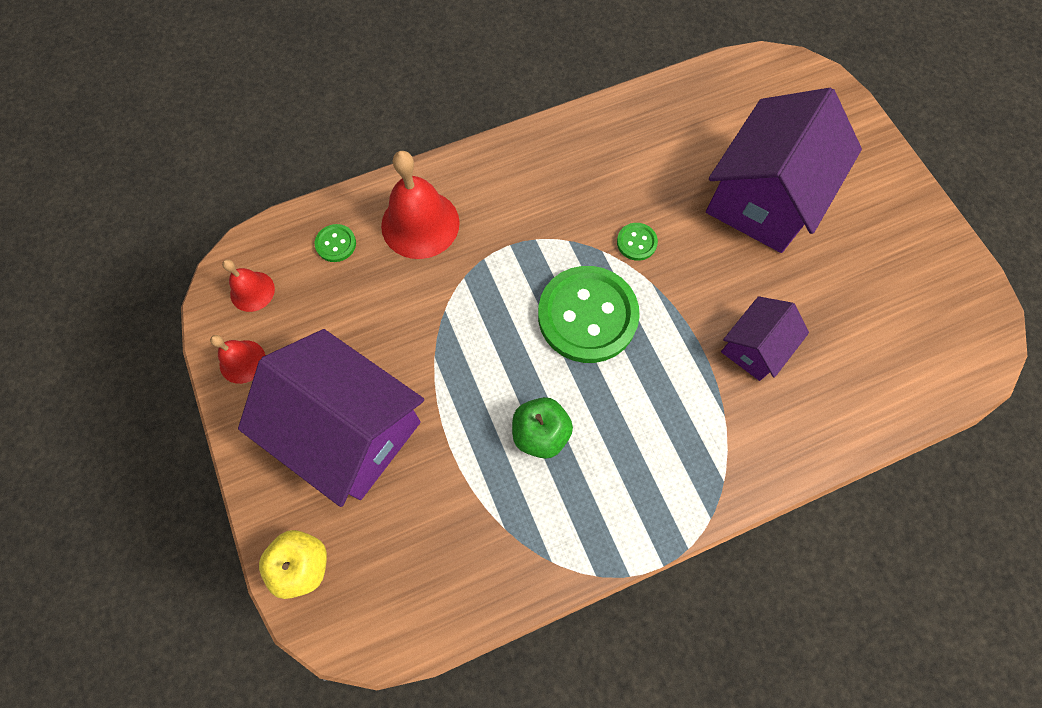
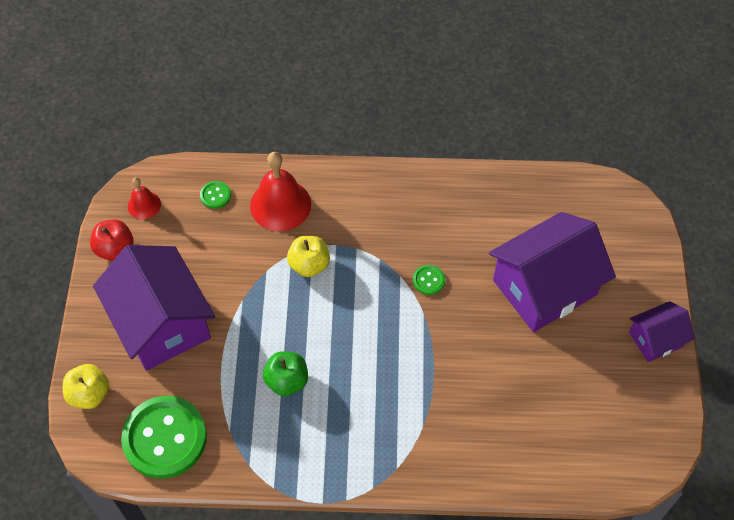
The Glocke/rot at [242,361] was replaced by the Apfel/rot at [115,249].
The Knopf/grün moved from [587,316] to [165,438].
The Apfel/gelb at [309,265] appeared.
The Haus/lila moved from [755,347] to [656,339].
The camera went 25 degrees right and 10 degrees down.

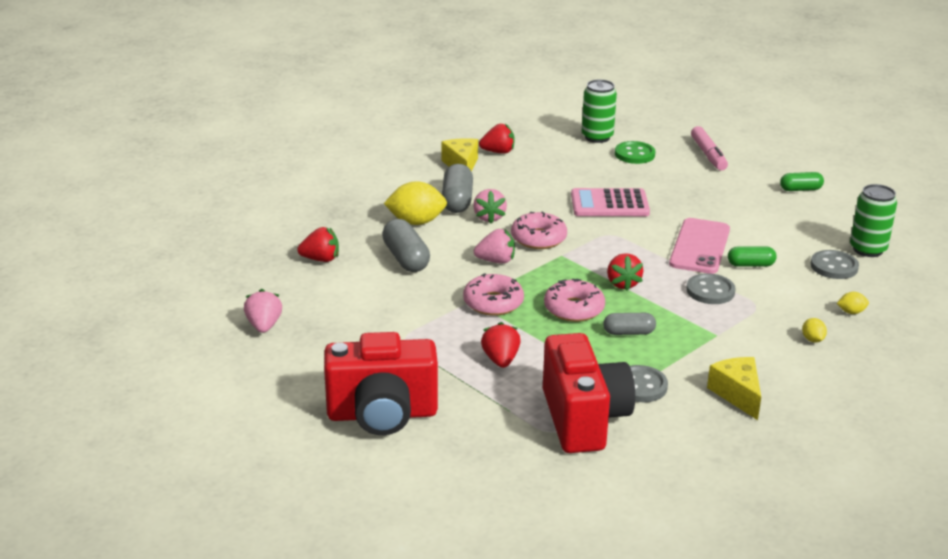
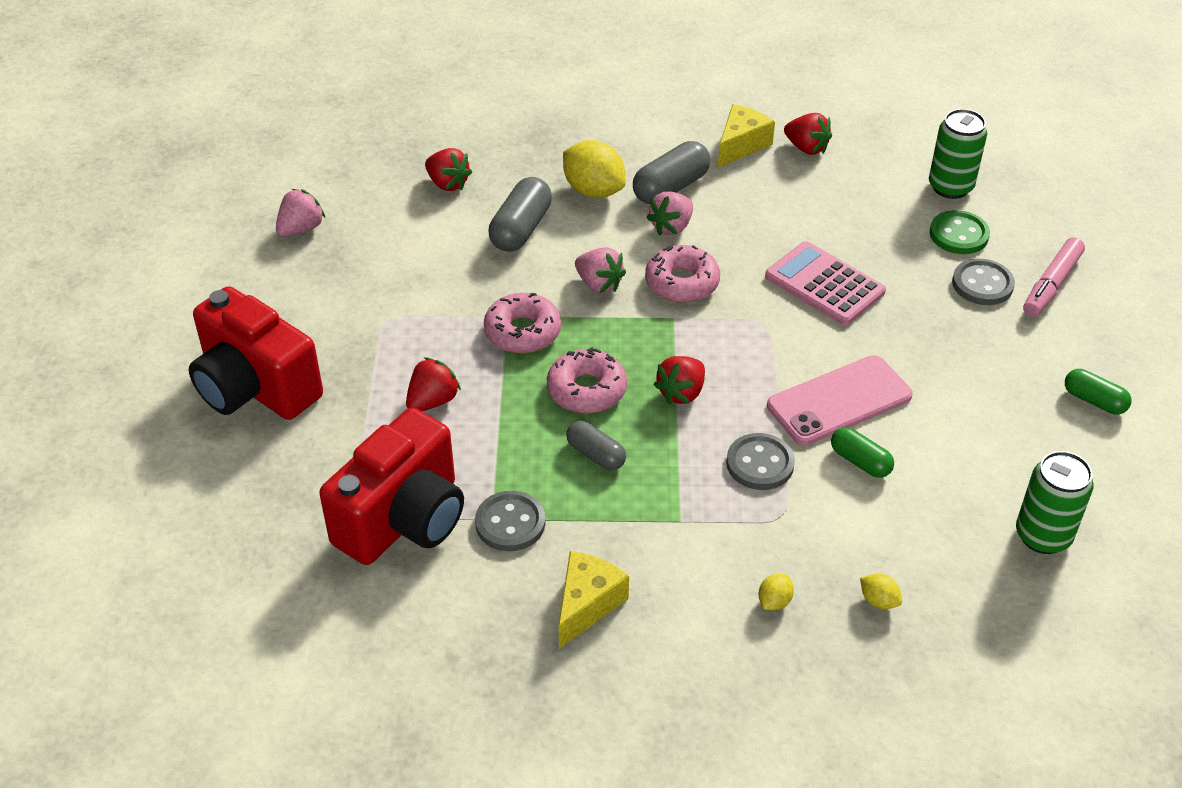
The Knopf/grau moved from [834,266] to [982,284].
The camera went 45 degrees right and 15 degrees up.

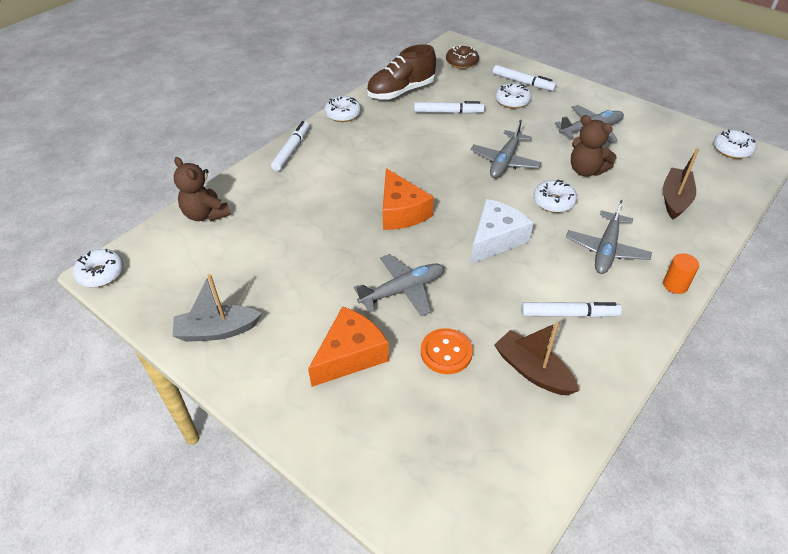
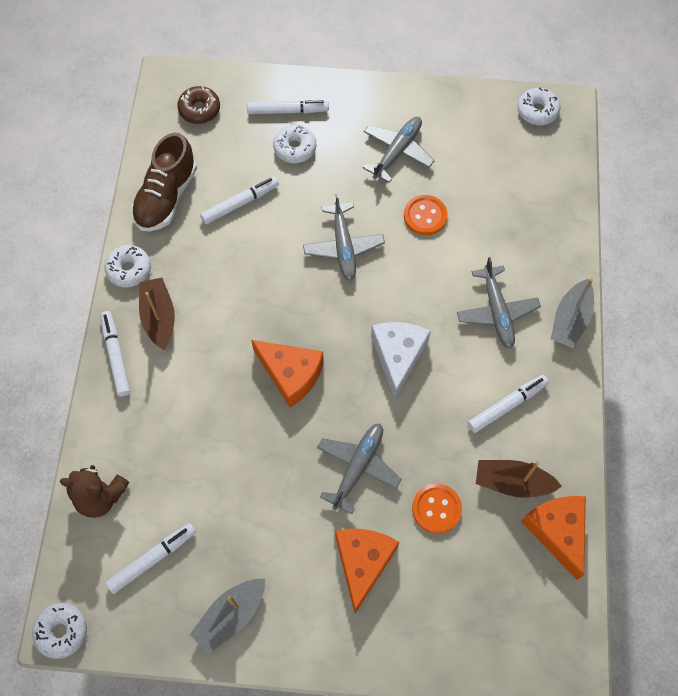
The Filzstift/weiß at [152,559] appeared.
The Boot/braun moved from [675,199] to [159,317].
The Teddybär/braun at [586,170] was replaced by the Knopf/orange at [425,216].
The Käse/orange at [557,532] appeared.
The Vollzylinder/orange at [675,285] was replaced by the Boot/grau at [570,320].
The Donut/weiß at [553,202] disappeared.
The camera went 35 degrees left and 20 degrees up.

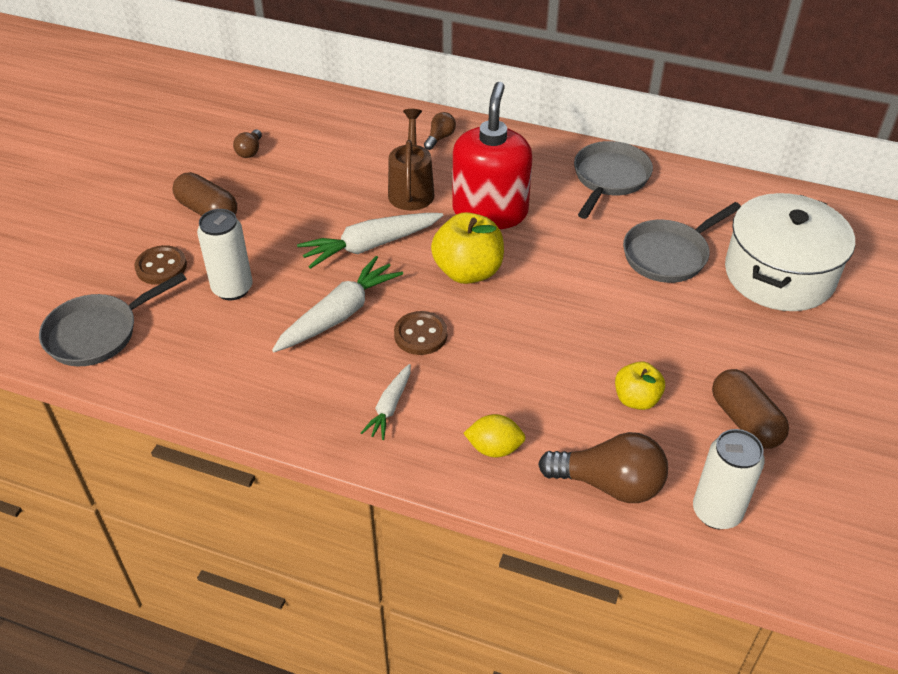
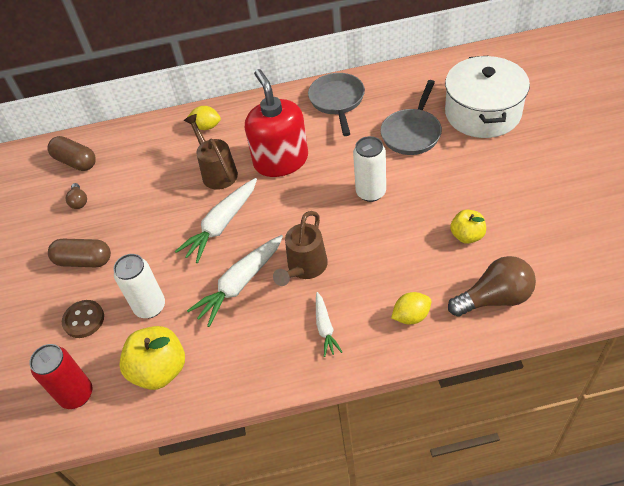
The Pfanne/grau at [98,333] was replaced by the Dose/rot at [76,395].
The Kapsel/braun moved from [745,421] to [76,162].
The Apfel/gelb moved from [468,271] to [160,370].
The Karotte/weiß at [339,314] turned 150 degrees counterclockwise.
The Glühbirne/braun at [440,138] was replaced by the Zitrone/gelb at [206,126].
The Knopf/braun at [420,335] was replaced by the Gießkanne/braun at [305,268].
The Dose/weiß moved from [716,512] to [371,192].
The camera went 25 degrees left and 5 degrees up.

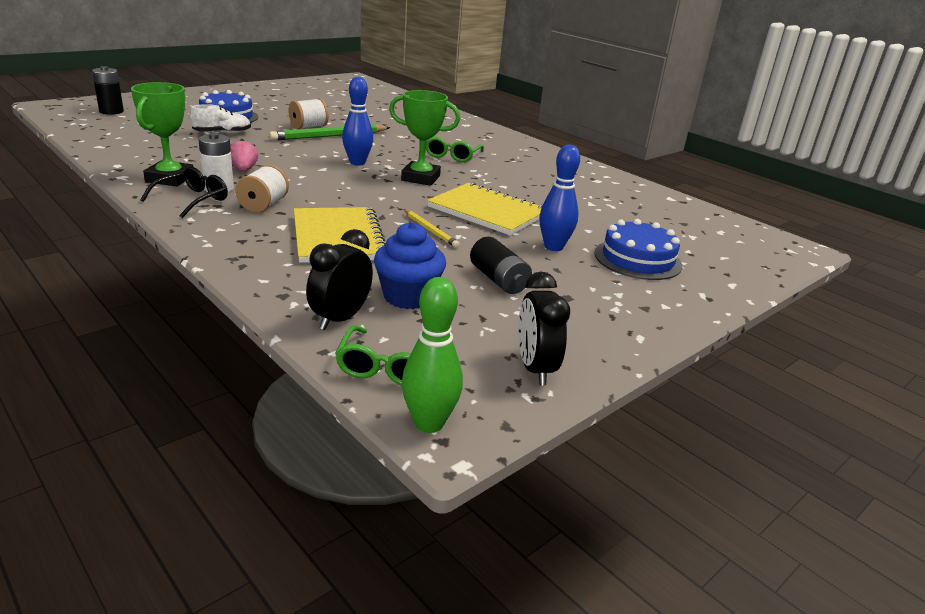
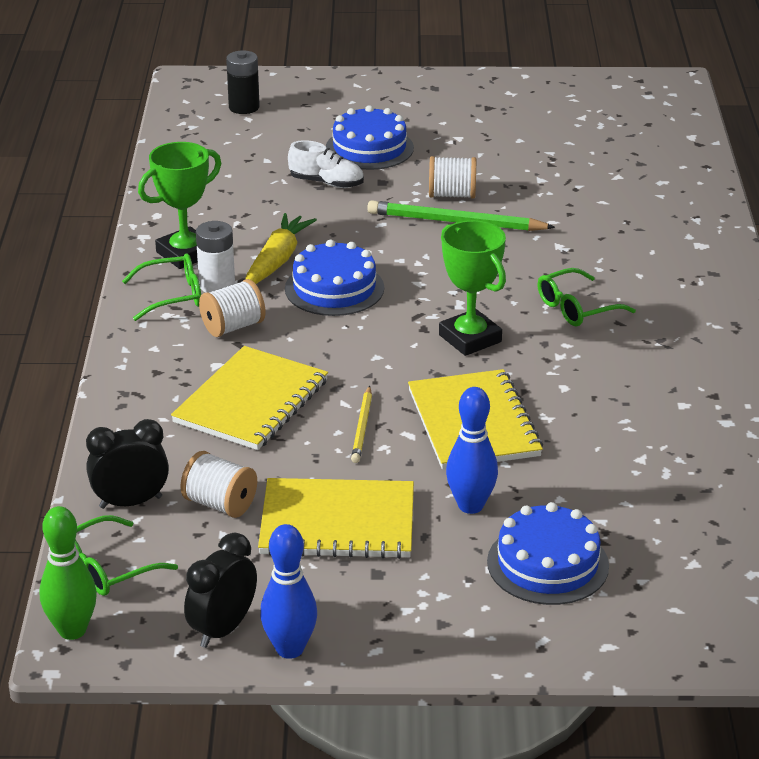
The Brille/schwarz at [192,200] became the Brille/grün at [172,296].
The Muffin/blau at [408,297] was replaced by the Garnrolle/weiß at [220,504].
The Erdbeere/rosa at [244,170] was replaced by the Karotte/gelb at [277,260].
The Batterie/schwarz at [498,280] was replaced by the Notizbuch/gelb at [337,522].
The Bowlingkegel/blau moved from [357,163] to [290,649].
The Kuchen/blau at [334,288] appeared.
The camera went 45 degrees right and 5 degrees up.

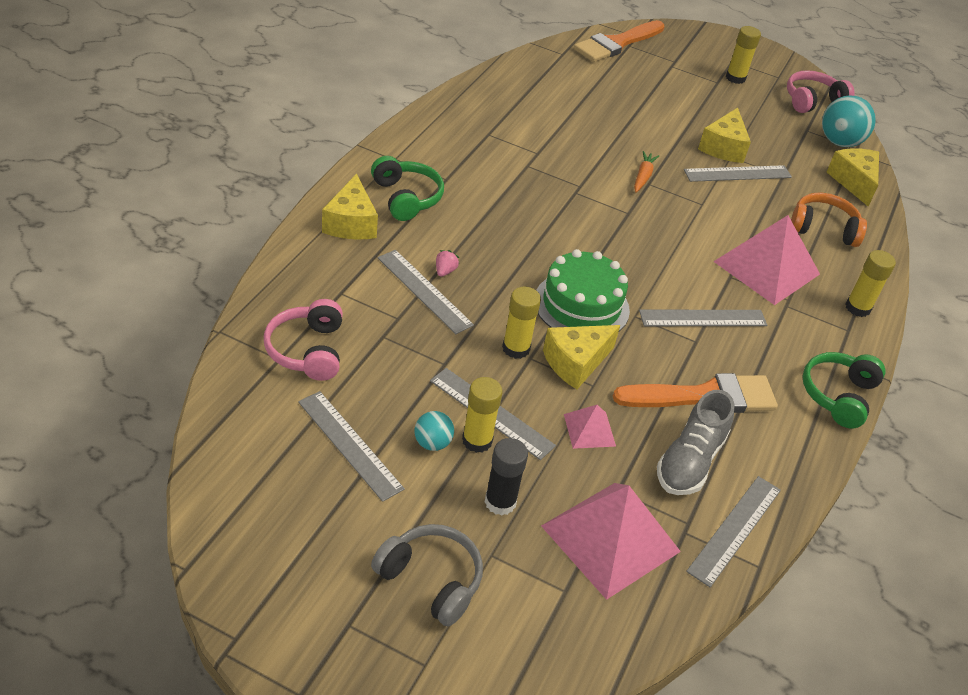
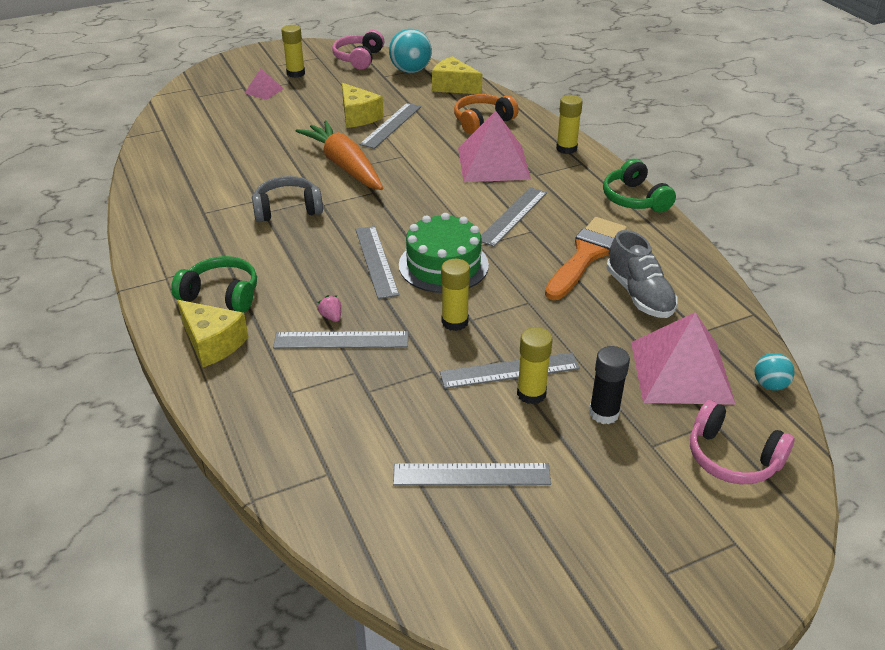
The Pyramide/rosa moved from [589,430] to [264,91].
The Kopfhörer/grau moved from [431,580] to [287,209].
The Karotte/orange at [643,176] changed to 2.25 times the size.
The Lineal/grau moved from [735,529] to [376,261].
The Kopfhörer/rosa moved from [307,350] to [732,457].
The Ball/türkis moved from [432,443] to [770,385].
The Käse/gelb at [576,363] disappeared.
The Pinsel/orange at [616,43] disappeared.
The camera went 45 degrees left and 5 degrees down.

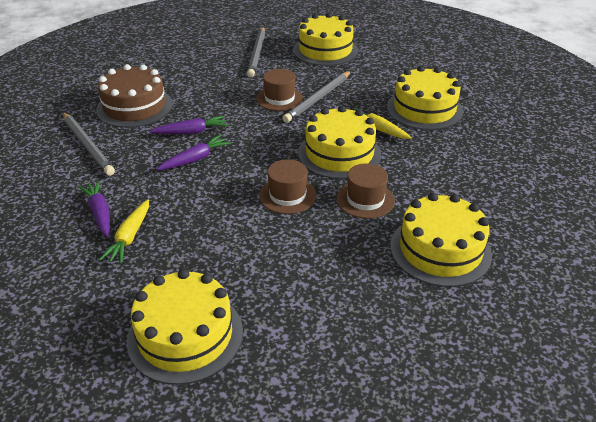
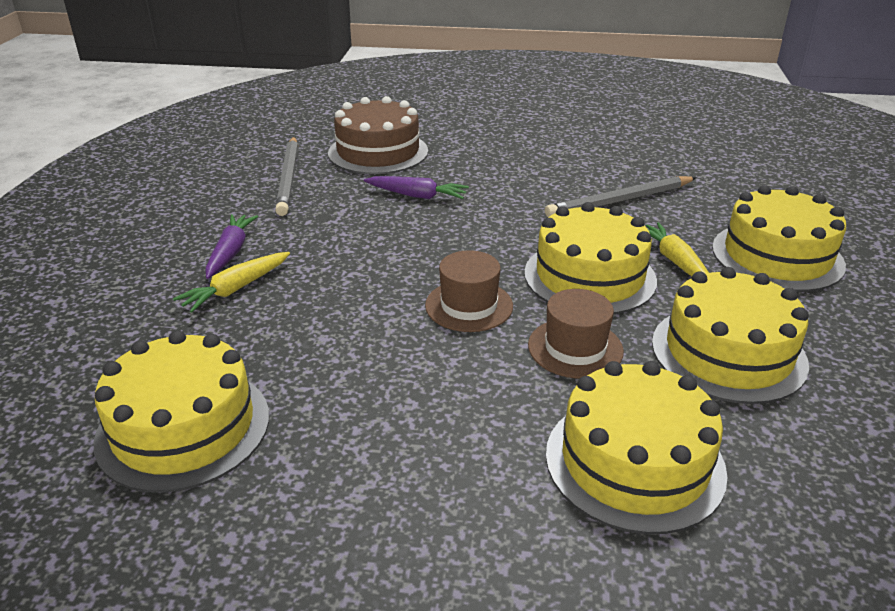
The Kuchen/gelb moved from [325,50] to [728,353].
The Karotte/lila at [195,159] disappeared.
The Bleistift/grau at [257,54] disappeared.
The Hut/braun at [279,98] disappeared.
The camera went 30 degrees right and 5 degrees down.

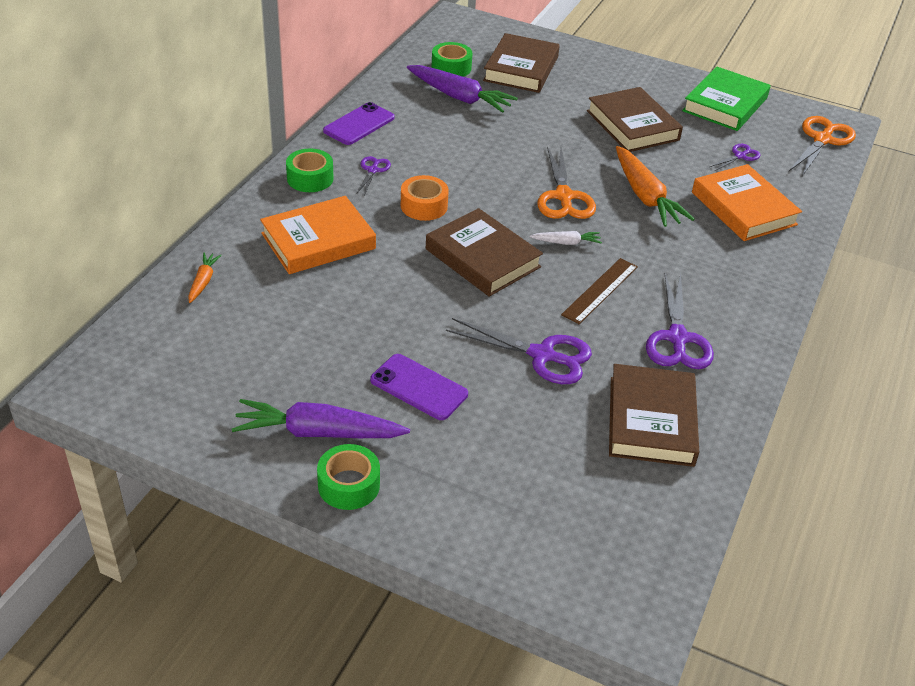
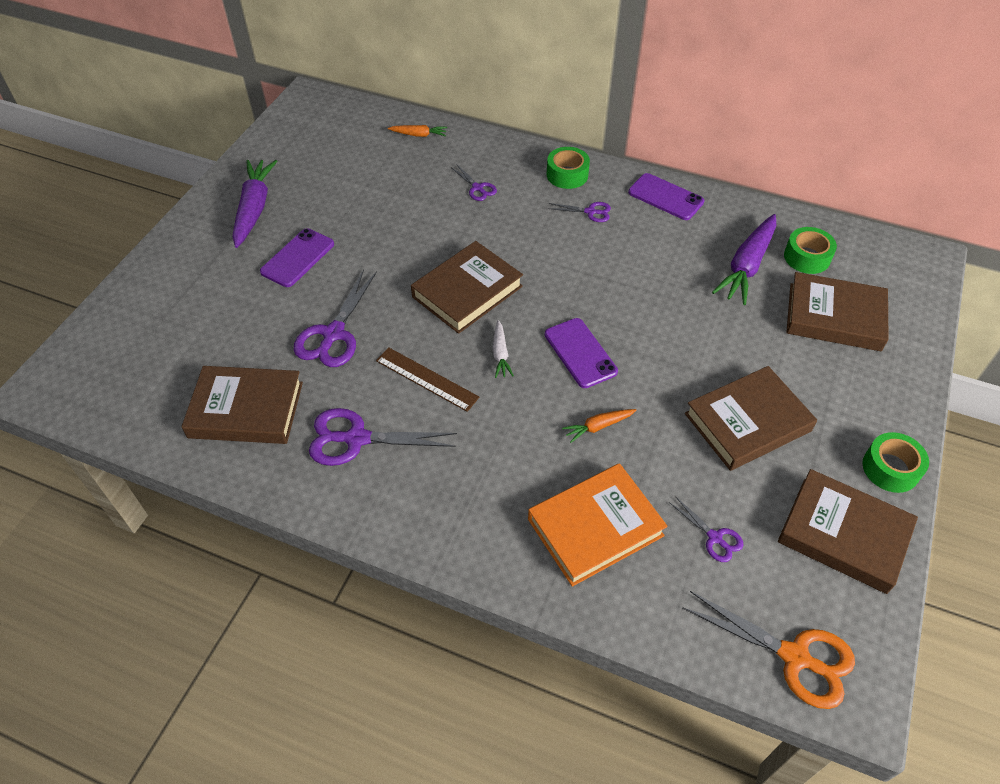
The Buch/orange at [318,241] was replaced by the Schere/lila at [477,188].
The Schere/orange at [563,196] was replaced by the Handy/lila at [580,353].
The Karotte/orange at [645,196] changed to 0.50 times the size.
The Buch/grün at [725,104] became the Buch/braun at [843,534].
The Klebeband/grün moved from [349,485] to [890,468].
The Klebeband/orange at [424,206] disappeared.
The camera went 90 degrees right and 10 degrees up.

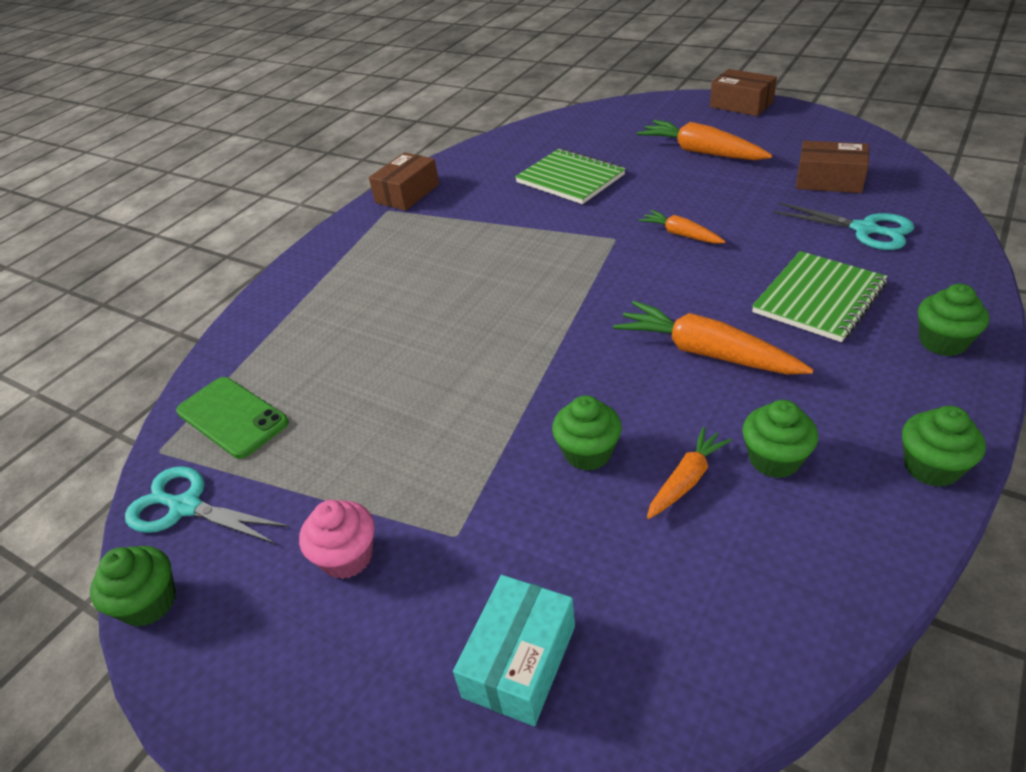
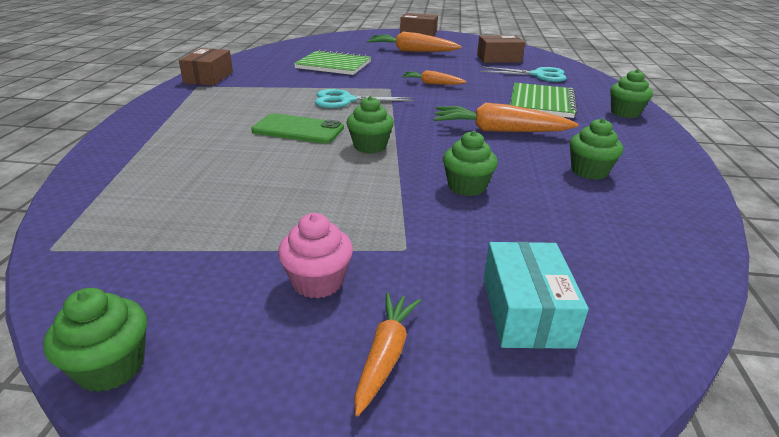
The Handy/grün moved from [232,417] to [298,129].
The Schere/türkis moved from [186,507] to [346,100].
The Muffin/grün moved from [931,467] to [370,146].
The Karotte/orange moved from [686,480] to [385,355].
The camera went 30 degrees left and 10 degrees down.

